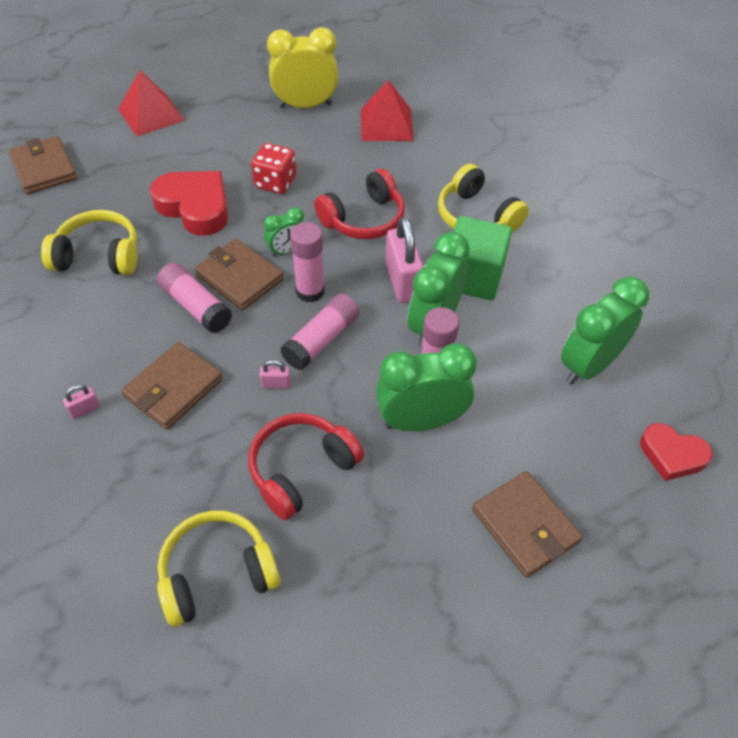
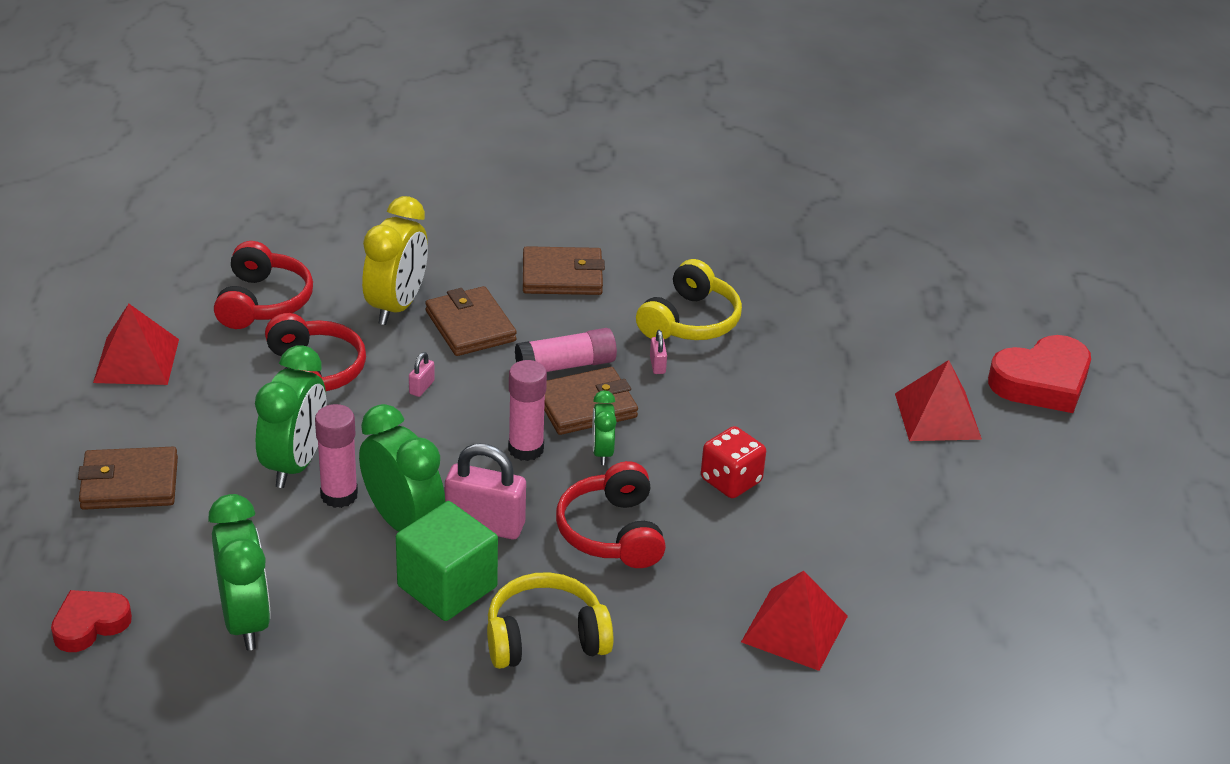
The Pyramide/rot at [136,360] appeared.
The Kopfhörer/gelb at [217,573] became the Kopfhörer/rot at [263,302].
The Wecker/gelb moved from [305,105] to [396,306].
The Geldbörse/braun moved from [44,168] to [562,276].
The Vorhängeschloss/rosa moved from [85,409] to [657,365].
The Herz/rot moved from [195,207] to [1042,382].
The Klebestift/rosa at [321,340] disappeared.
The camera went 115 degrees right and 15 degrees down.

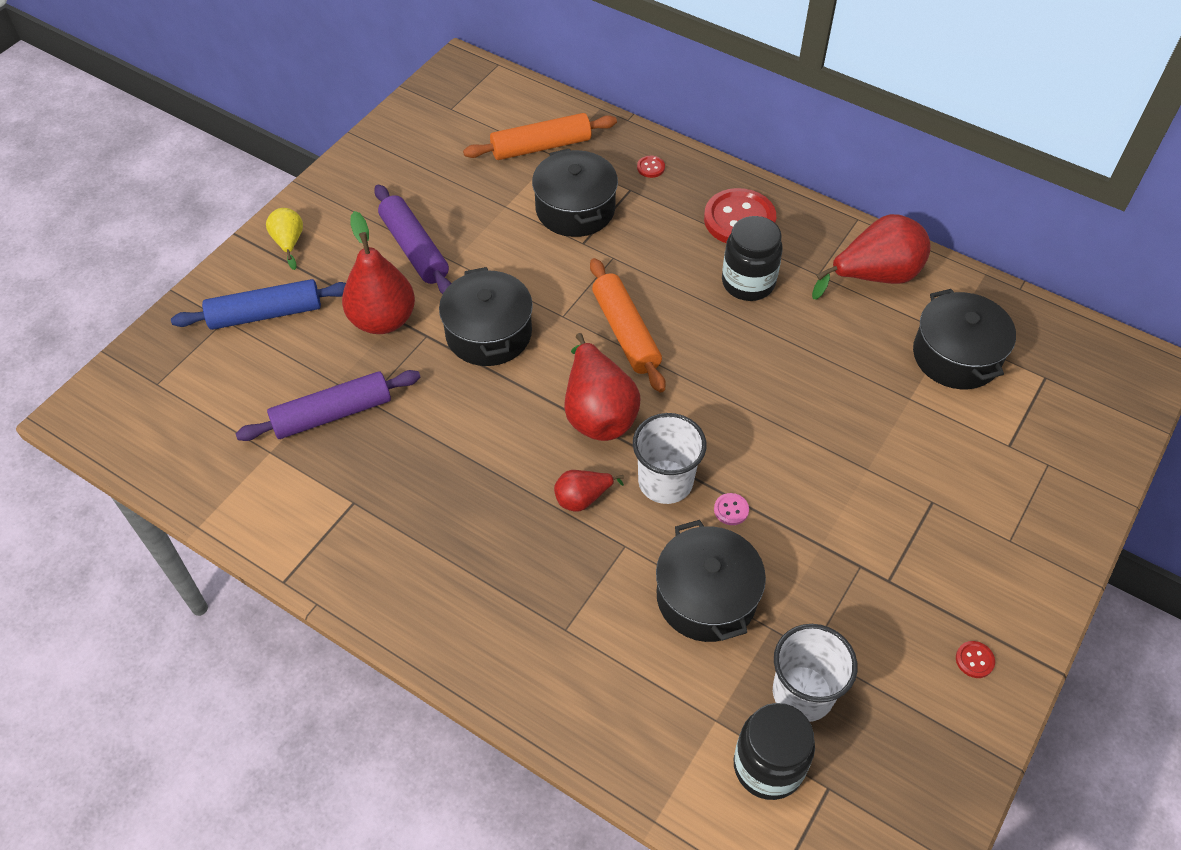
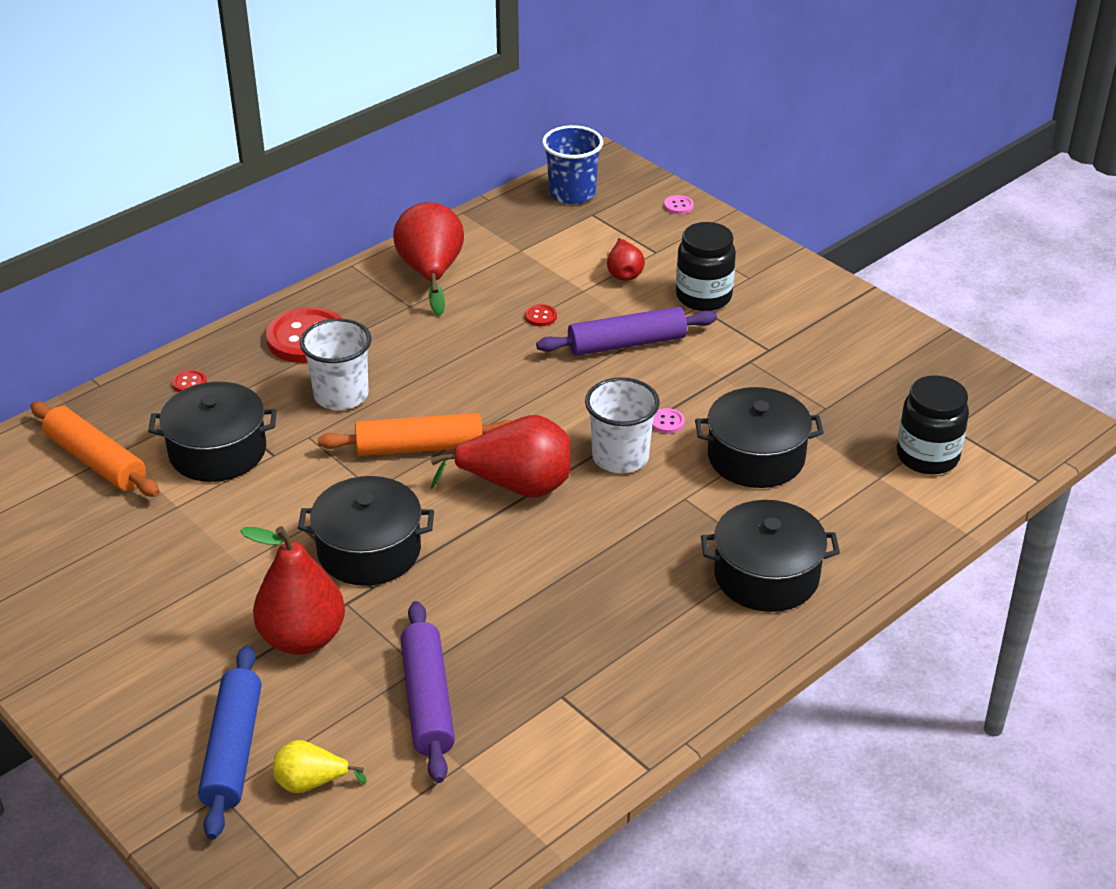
The Nudelholz/orange at [541,147] turned 45 degrees counterclockwise.
The Birne/gelb moved from [289,243] to [311,783].
The Becher/weiß moved from [803,693] to [341,395].
The Knopf/rot moved from [974,660] to [540,316].
The Nudelholz/lila moved from [414,249] to [627,344].
The Becher/blau at [572,193] appeared.
The Birne/rot moved from [583,498] to [624,273].
The Knopf/rosa at [678,206] appeared.
The Einmachglas/schwarz moved from [748,283] to [703,297].
The Kochtopf/schwarz moved from [956,356] to [766,576].
The camera went 75 degrees left and 15 degrees down.

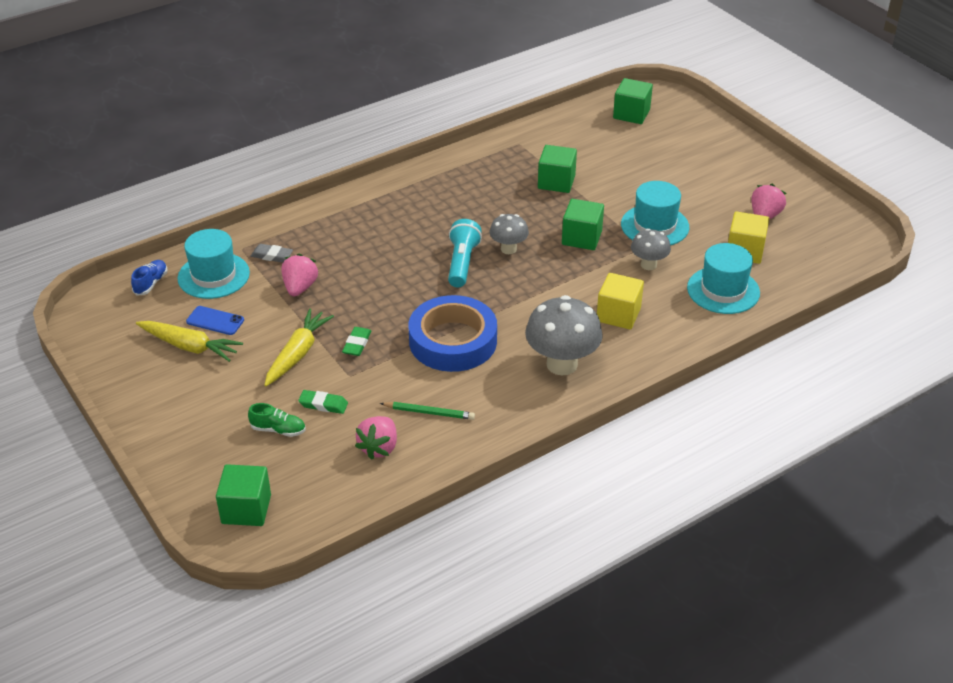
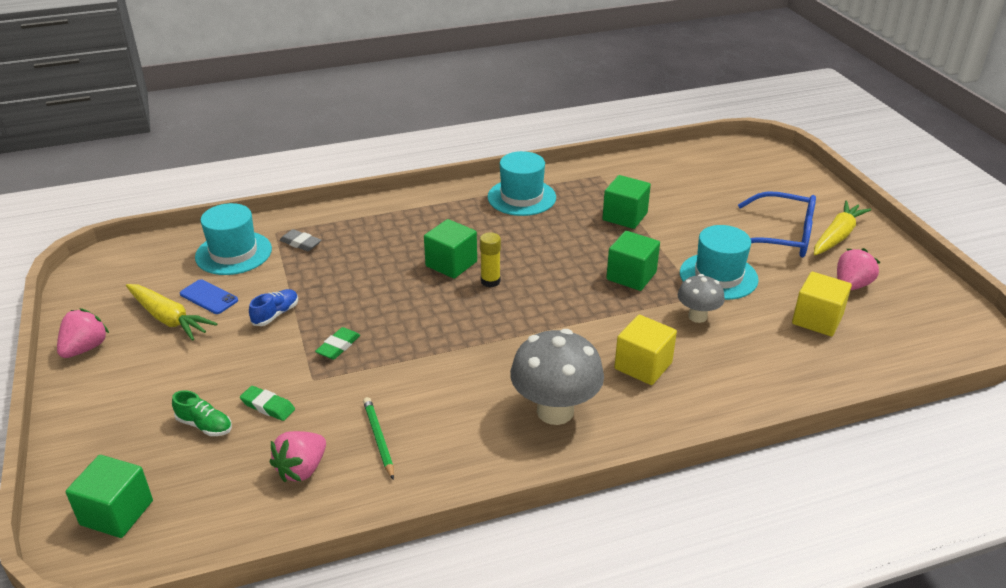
The Erdbeere/rosa moved from [300,287] to [85,348].
The Schuh/blau moved from [151,283] to [276,314].
The Bleistift/grün at [429,412] turned 135 degrees counterclockwise.
The Kubus/grün moved from [631,114] to [451,264].
The Taschenlampe/türkis at [462,263] was replaced by the Klebestift/gelb at [490,281].
The Hut/türkis moved from [723,290] to [521,197].
The Brille/blau at [782,237] appeared.
The Karotte/gelb moved from [298,353] to [837,236].
The Klebeband/blau at [453,341] disappeared.
The Pilz/grau at [508,249] disappeared.
The camera went 15 degrees right and 5 degrees down.

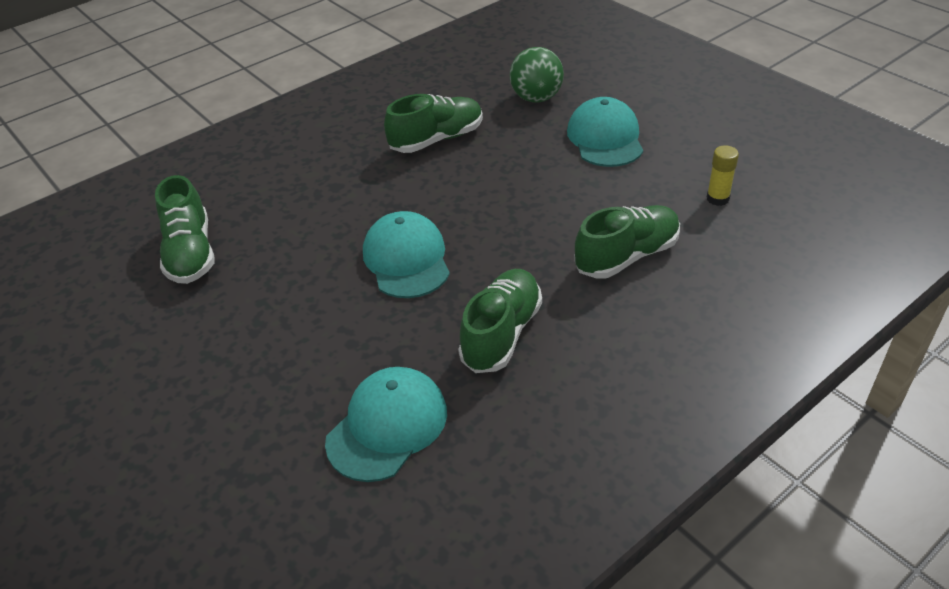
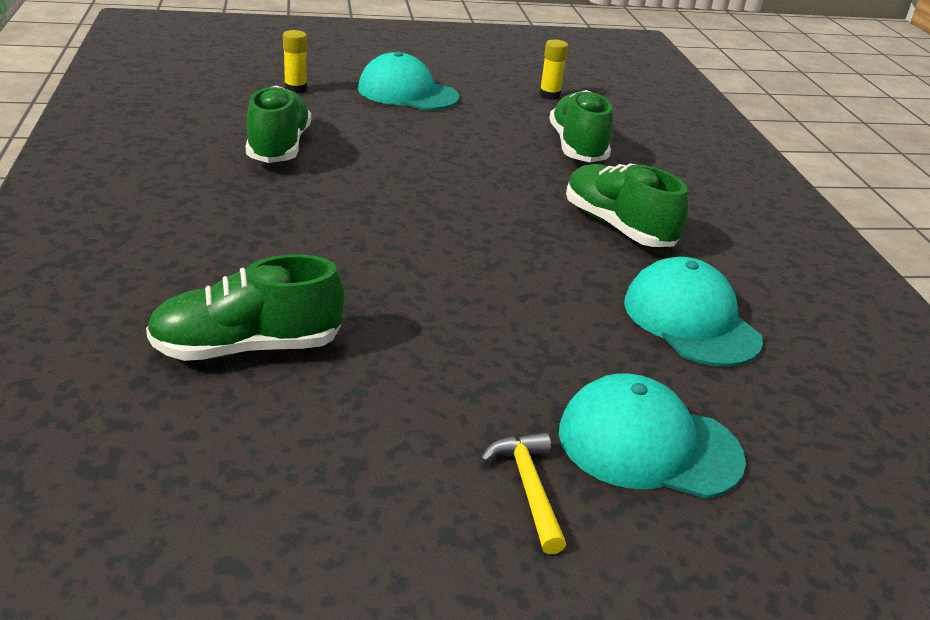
The Schuh/grün at [190,253] turned 150 degrees clockwise.
The Ball/grün at [536,98] was replaced by the Klebestift/gelb at [295,89].
The Hammer/gelb at [528,488] appeared.
The Kappe/türkis moved from [406,259] to [648,445].
The camera went 65 degrees left and 10 degrees down.

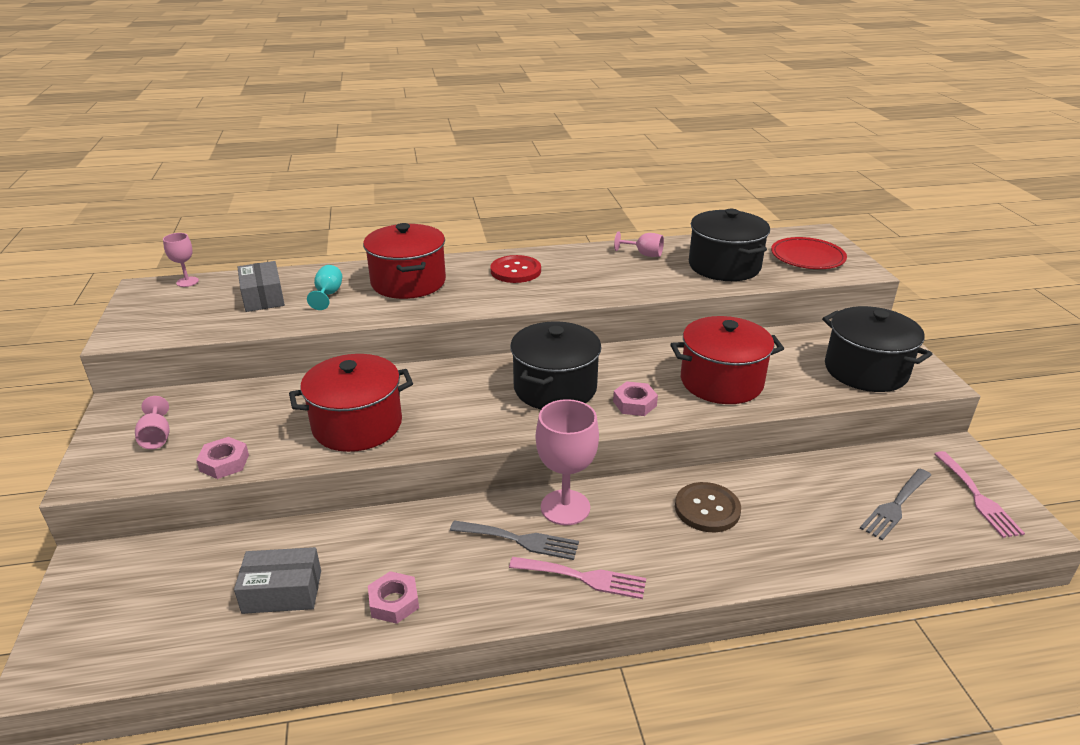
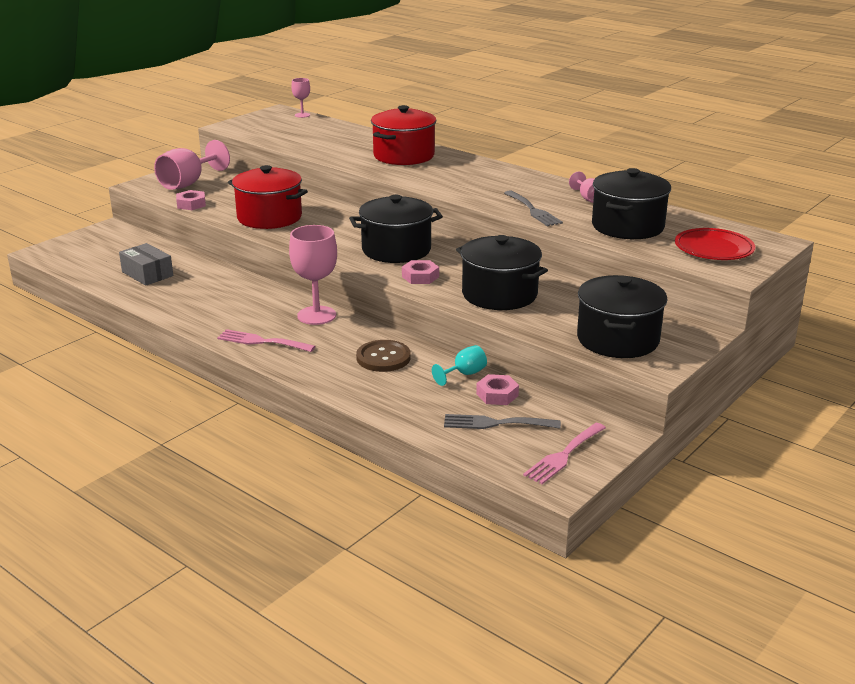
The Kelch/rosa at [156,437] changed to 1.90 times the size.
The Gabel/rosa at [583,578] turned 135 degrees clockwise.
The Kelch/türkis moved from [328,295] to [464,374].
The Kochtopf/rot at [721,382] became the Kochtopf/schwarz at [499,294].
The Sechskantmutter/rosa moved from [394,602] to [497,395].
The Gabel/grau moved from [520,540] to [533,210].
The Schachtel/grau at [263,297] disappeared.
The Knopf/rot at [515,271] disappeared.
The camera went 50 degrees right and 5 degrees down.

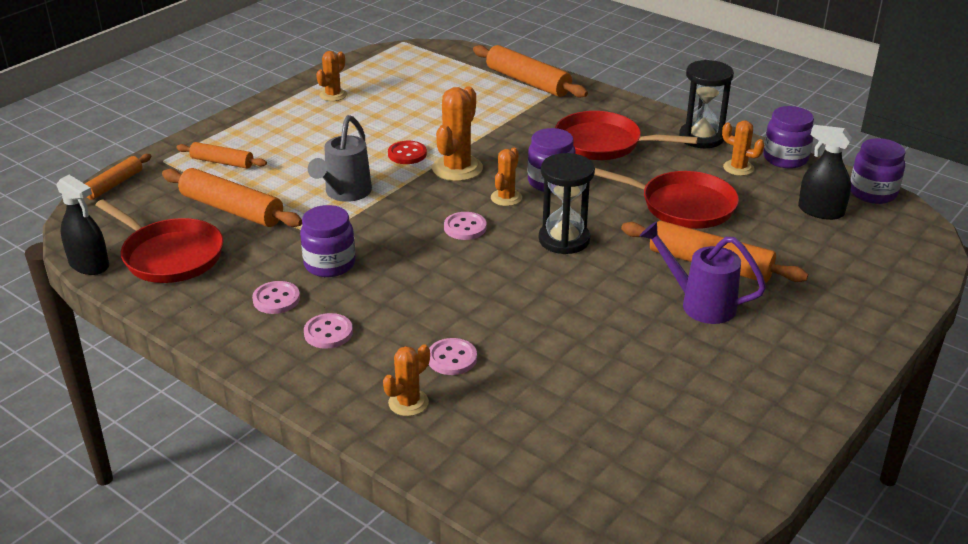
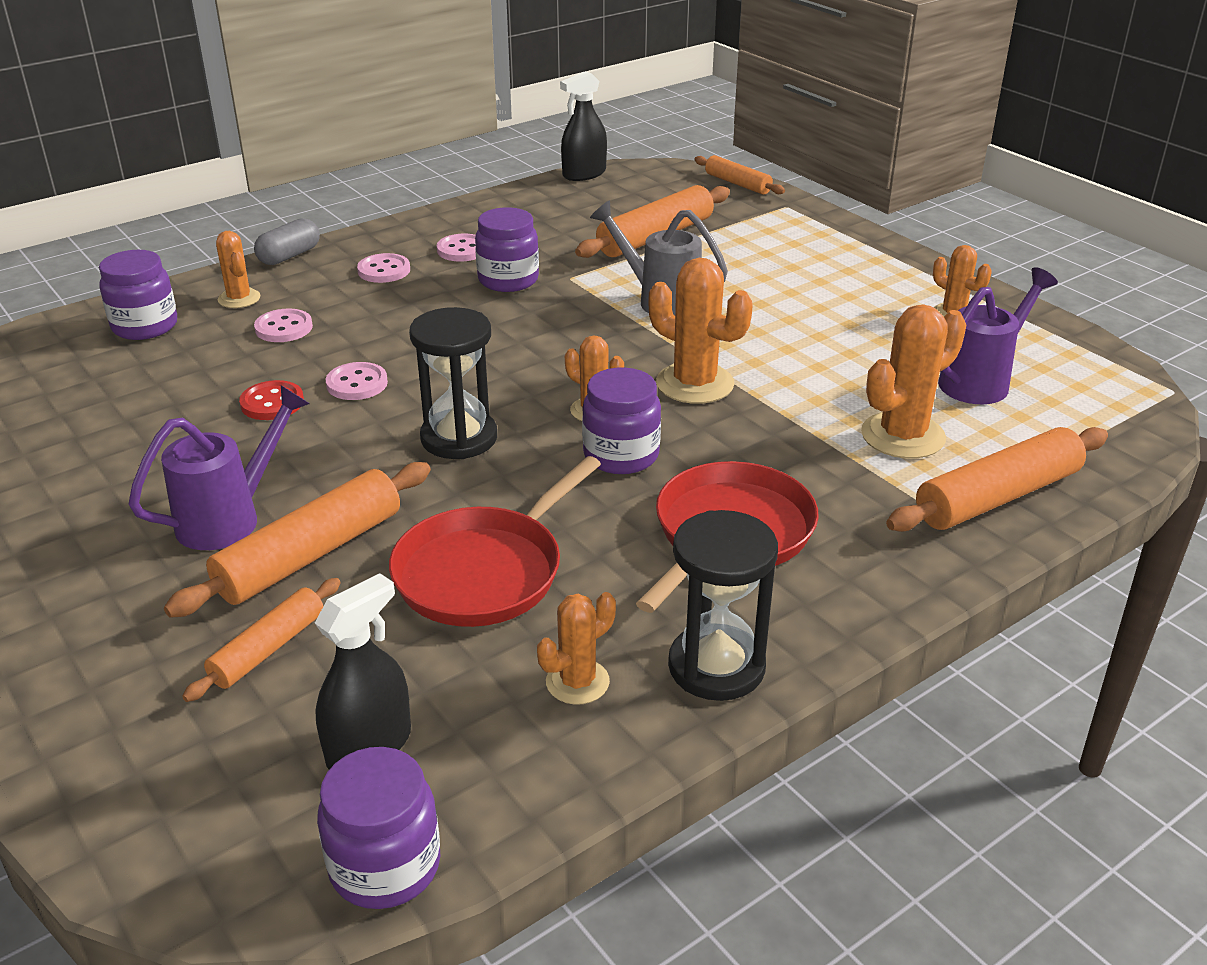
The Einmachglas/lila moved from [785,158] to [145,326].
The Nudelholz/orange moved from [222,162] to [268,649].
The Knopf/rot moved from [407,154] to [272,403].
The Kapsel/grau at [289,256] appeared.
The Knopf/rosa moved from [465,227] to [357,384].
The Kaktus/orange at [903,436] appeared.
The Gießkanne/lila at [981,381] appeared.
The Pfanne/rot at [169,255] disappeared.
The camera went 105 degrees right and 0 degrees up.

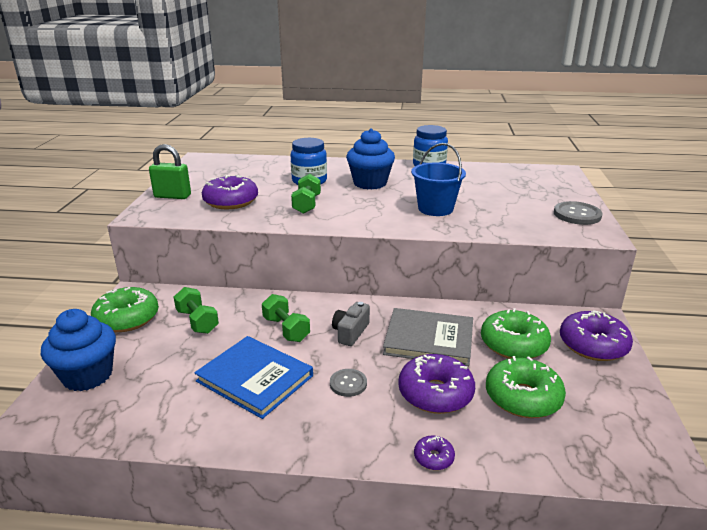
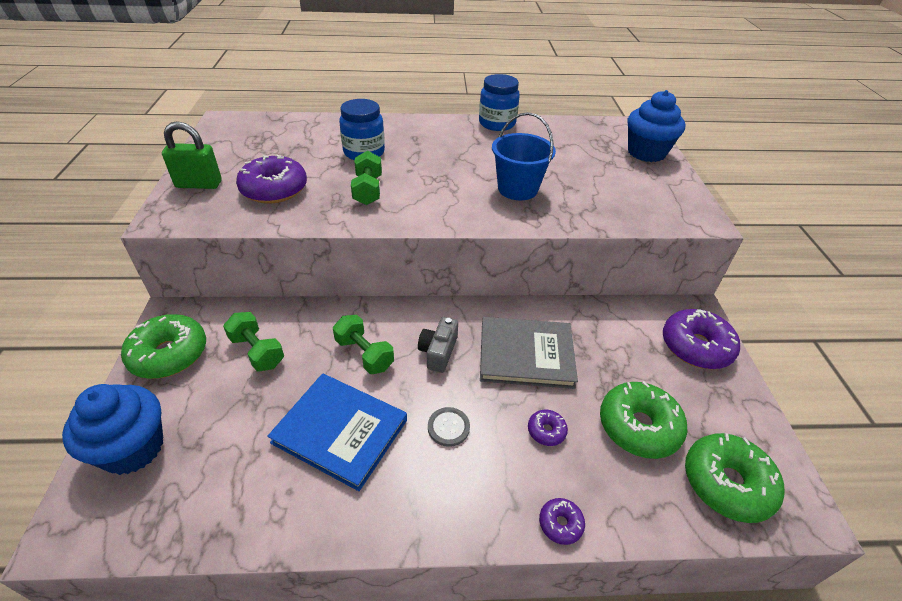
The Donut/lila at [435,393] changed to 0.47 times the size.
The Muffin/blau moved from [370,183] to [646,152].
The Donut/grün moved from [513,344] to [727,483].
The Knopf/grau at [577,215] disappeared.
The camera went 10 degrees left and 15 degrees up.

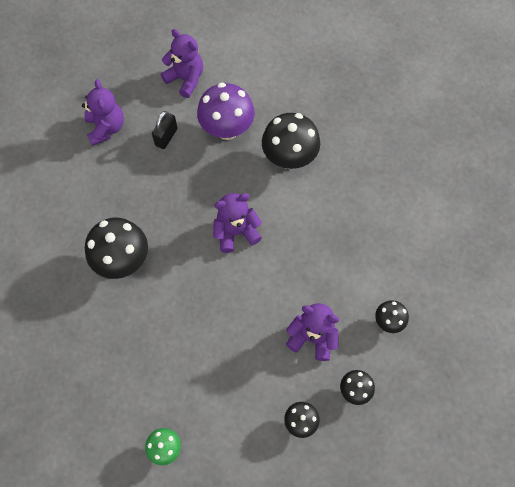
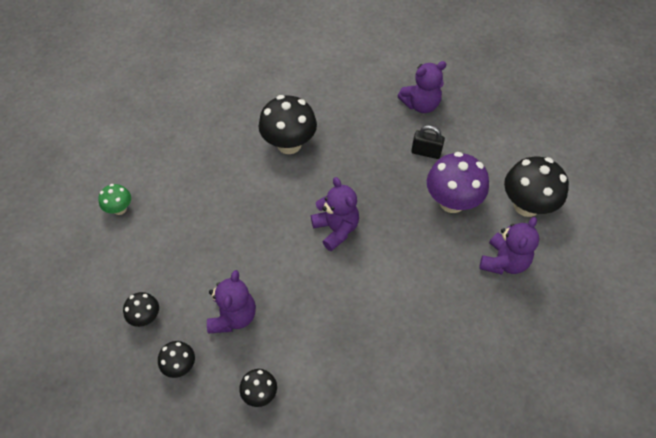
The Teddybär/lila moved from [186,79] to [503,262].
The Pilz/schwarz moved from [289,158] to [526,205].
The camera went 80 degrees right and 10 degrees down.

